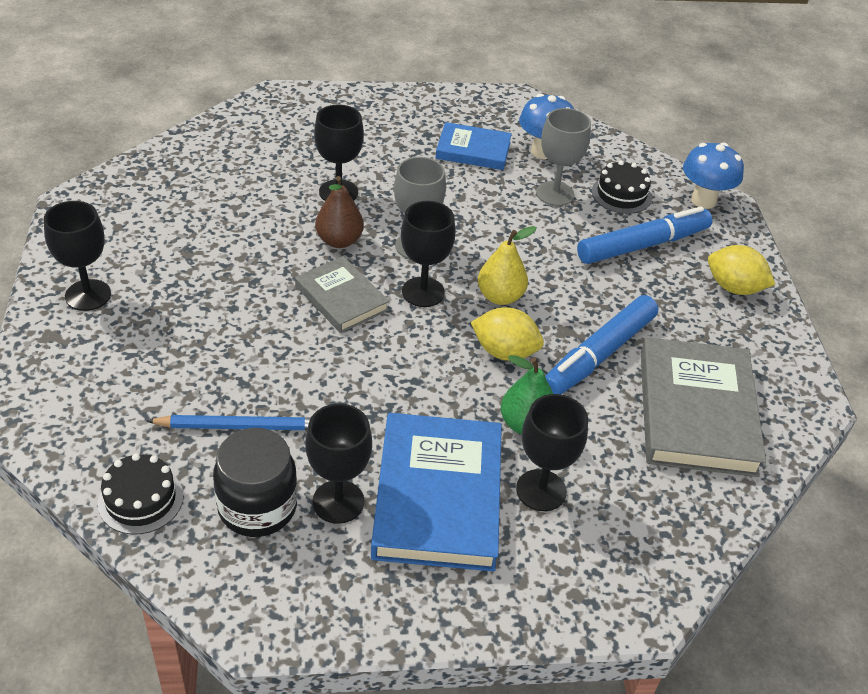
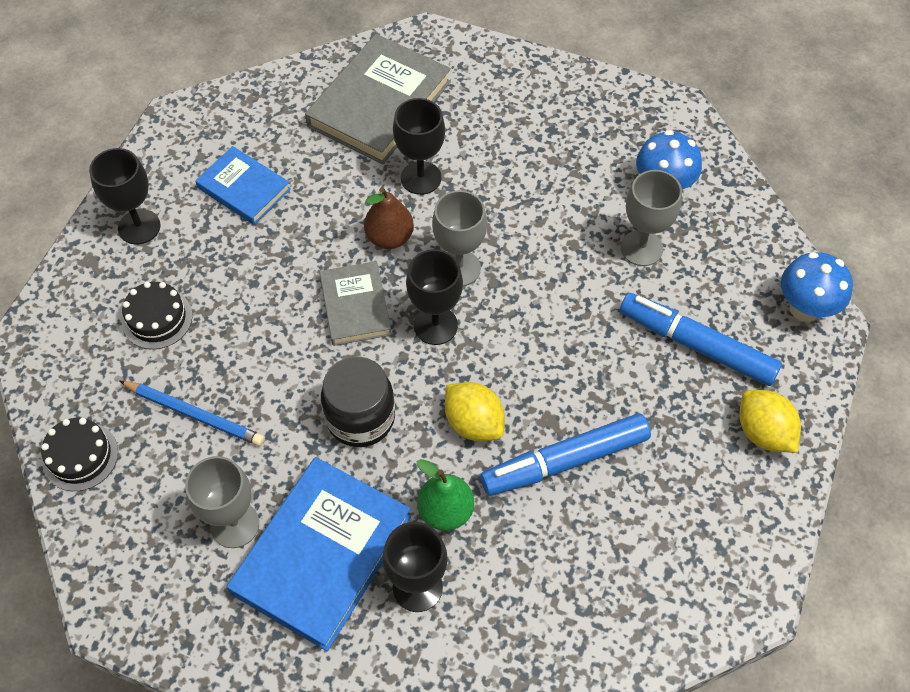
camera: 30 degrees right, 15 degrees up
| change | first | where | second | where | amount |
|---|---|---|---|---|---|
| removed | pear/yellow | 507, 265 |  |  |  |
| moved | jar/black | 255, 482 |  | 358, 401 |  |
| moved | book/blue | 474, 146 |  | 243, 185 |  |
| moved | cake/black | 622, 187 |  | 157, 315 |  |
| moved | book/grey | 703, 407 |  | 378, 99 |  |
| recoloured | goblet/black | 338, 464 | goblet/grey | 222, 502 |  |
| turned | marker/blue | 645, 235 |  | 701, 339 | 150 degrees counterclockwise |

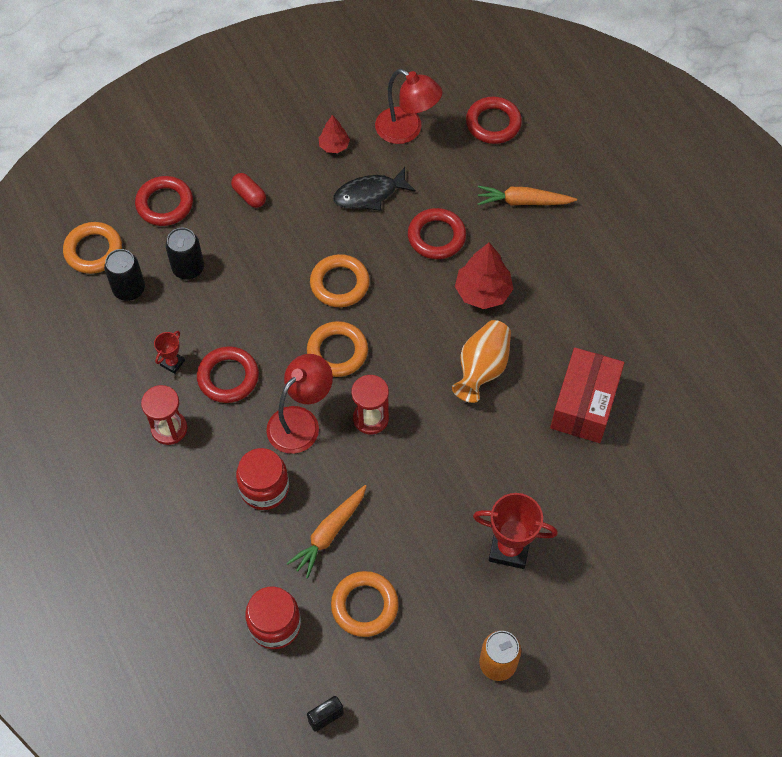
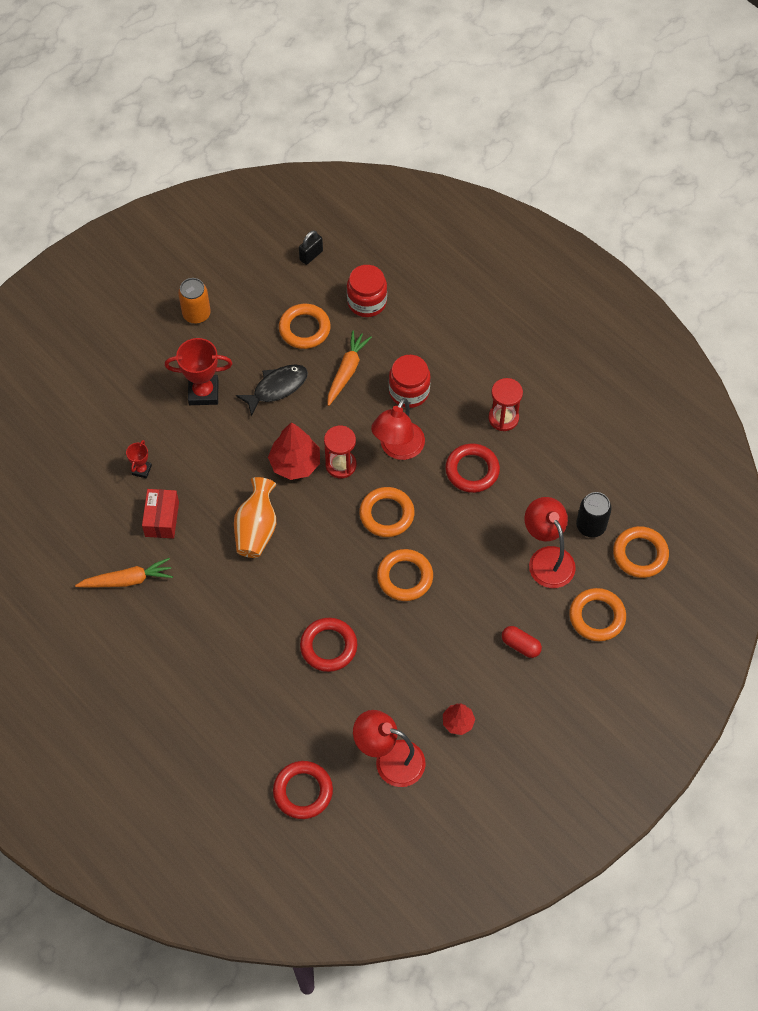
camera: 165 degrees right, 0 degrees up
| change | first | where | second | where | amount |
|---|---|---|---|---|---|
| moved | trophy/red | 169, 352 |  | 139, 459 |  |
| moved | fish/black | 374, 189 |  | 272, 390 |  |
| moved | tree/red | 484, 275 |  | 294, 451 |  |
| moved | carrot/orange | 527, 195 |  | 124, 573 |  |
| replaced | can/black | 185, 254 | lamp/red | 550, 542 |  |
| recoloured | ring/red | 164, 201 | ring/orange | 597, 614 |  |
| resized | box/red | 587, 395 |  | 160, 513 | x0.65 |

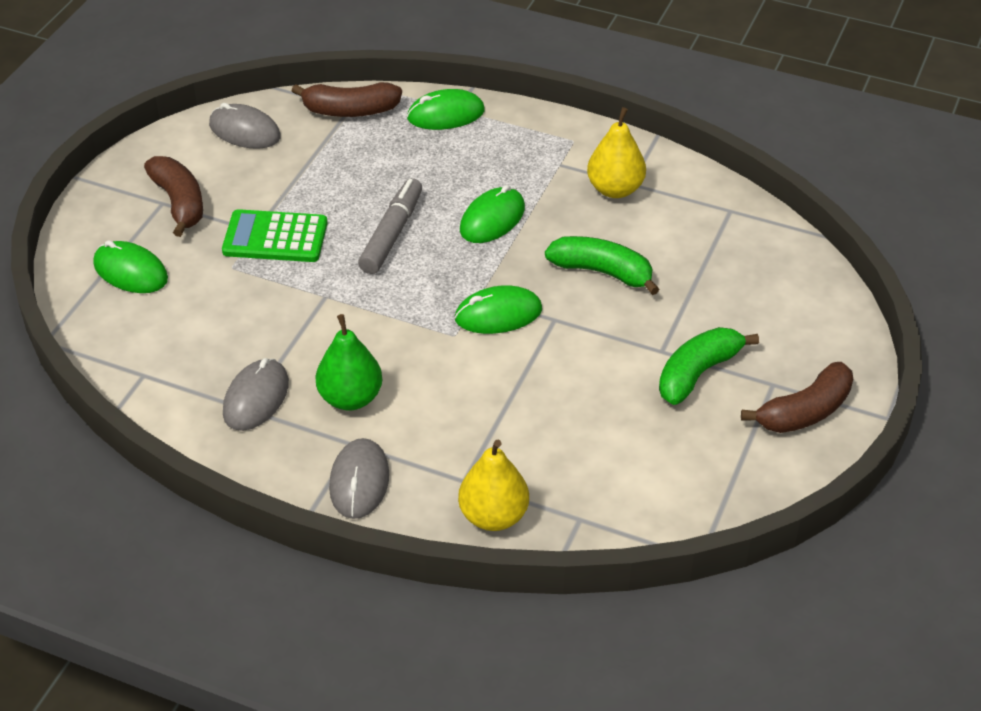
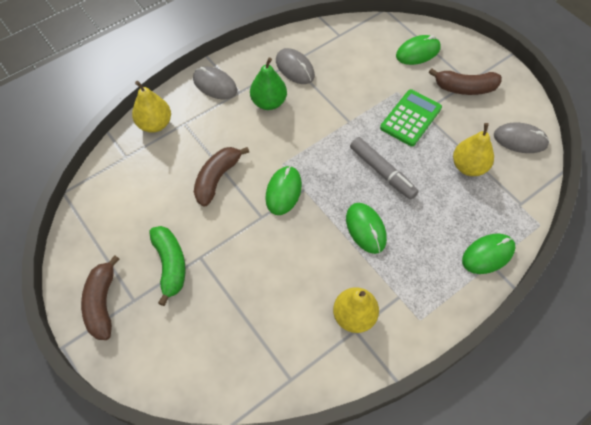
camera: 120 degrees right, 15 degrees up
| change | first | where | second | where | amount |
|---|---|---|---|---|---|
| removed | banana/green | 602, 265 |  |  |  |
| added |  |  | pear/yellow | 473, 149 |  |
| moved | banana/brown | 347, 99 |  | 221, 176 |  |
| turned | mouse/grey | 245, 126 |  | 522, 138 | 45 degrees clockwise |
| turned | mouse/green | 446, 109 |  | 488, 254 | 45 degrees clockwise |

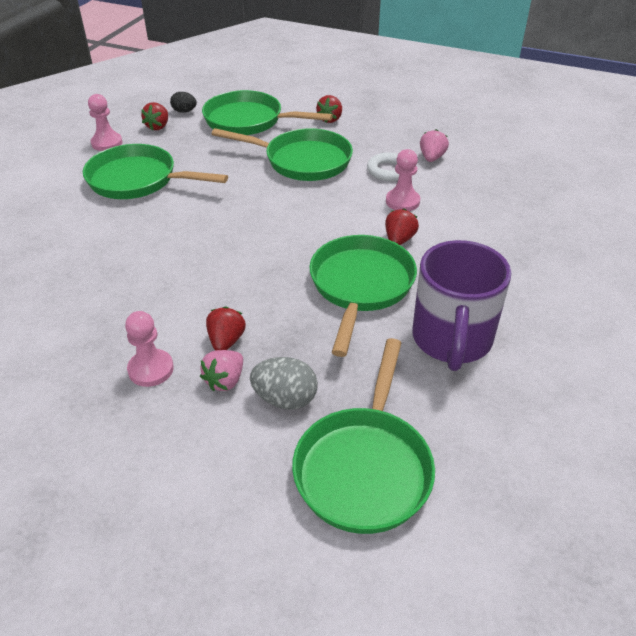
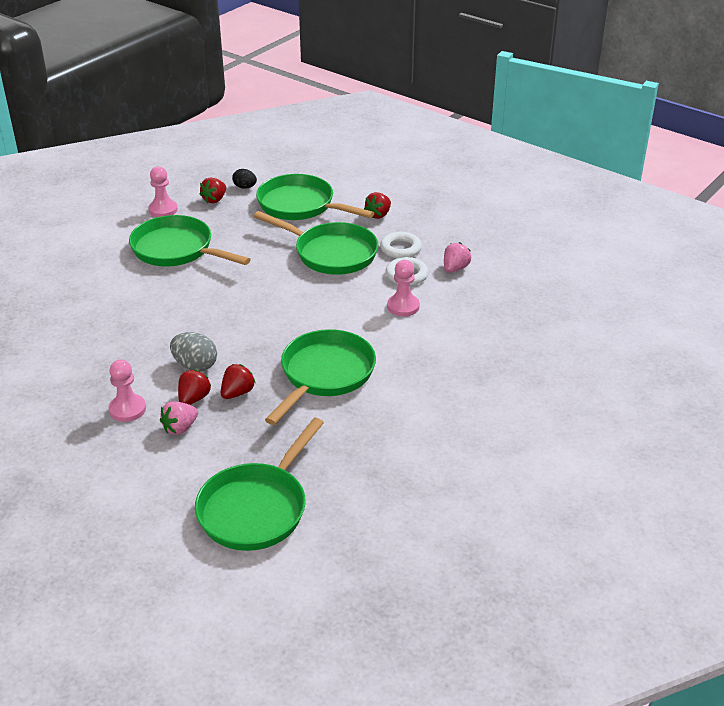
camera: 15 degrees right, 5 degrees down
| change | first | where | second | where | amount |
|---|---|---|---|---|---|
| removed | mug/purple | 461, 305 |  |  |  |
| added |  |  | ring/white | 401, 245 |  |
| moved | egg/grey | 284, 383 |  | 193, 352 |  |
| moved | strawberry/red | 402, 226 |  | 238, 381 |  |

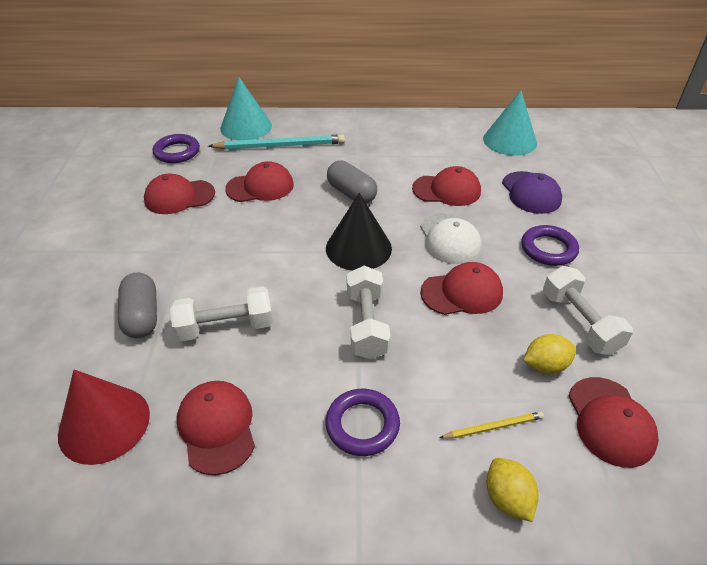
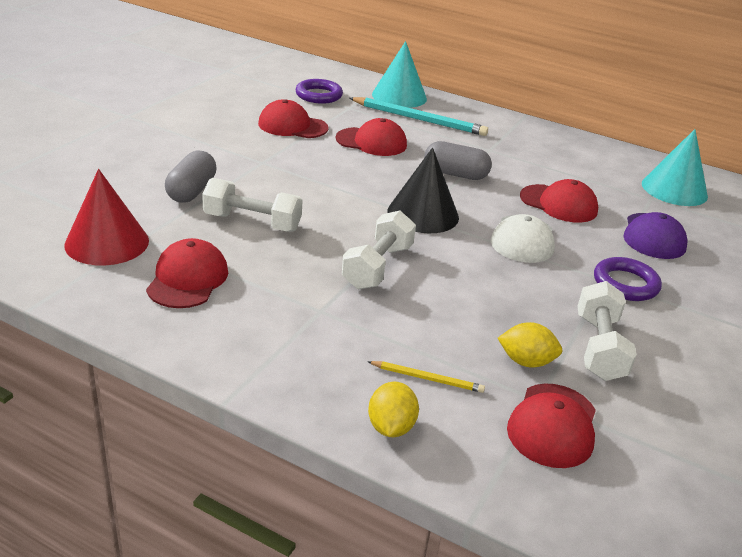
camera: 25 degrees right, 10 degrees down
| change | first | where | second | where | amount |
|---|---|---|---|---|---|
| removed | ring/purple | 362, 422 |  |  |  |
| removed | cap/red | 461, 288 |  |  |  |
| turned | capsule/grey | 352, 182 |  | 458, 160 | 60 degrees counterclockwise |

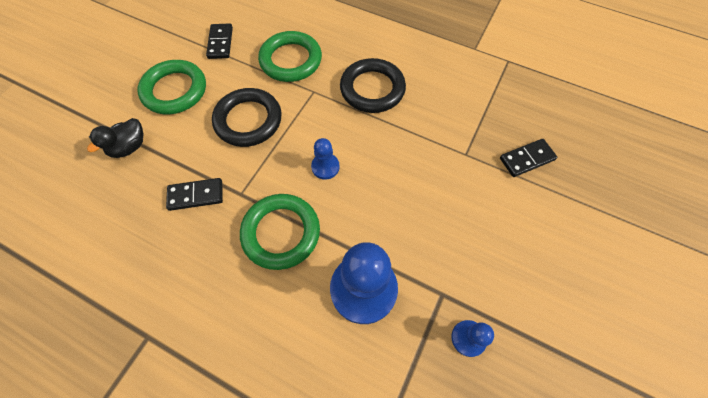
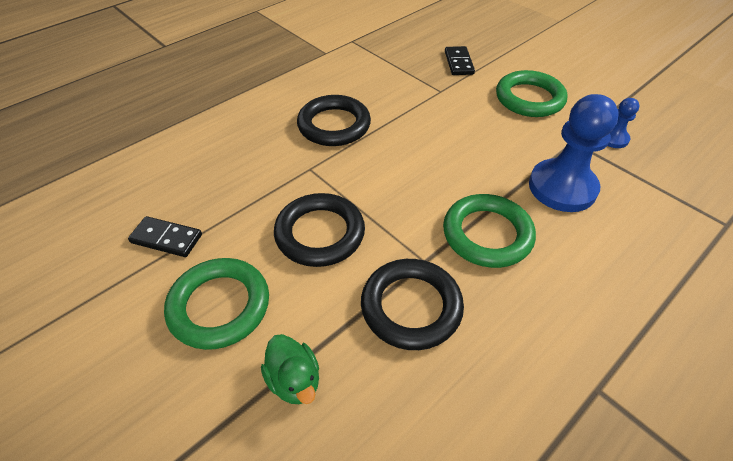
camera: 70 degrees left, 15 degrees down
| change | first | where | second | where | amount |
|---|---|---|---|---|---|
| removed | pawn/blue | 325, 159 |  |  |  |
| moved | ring/green | 290, 56 |  | 532, 93 |  |
| replaced | domino/black | 194, 194 | ring/black | 412, 304 |  |
| recoloured | duck/black | 115, 138 | duck/green | 290, 369 |  |

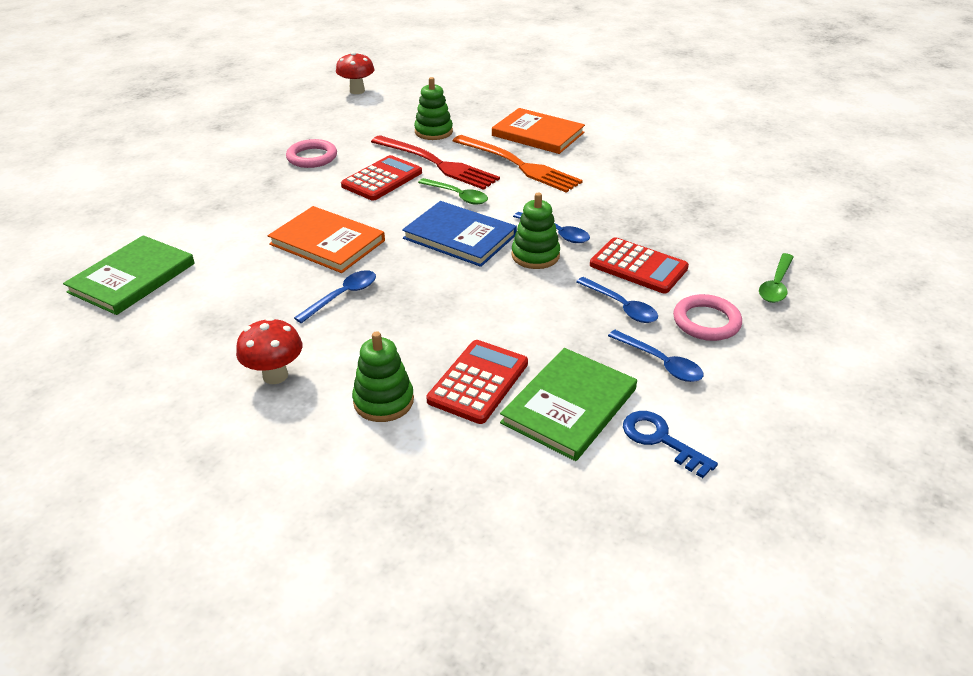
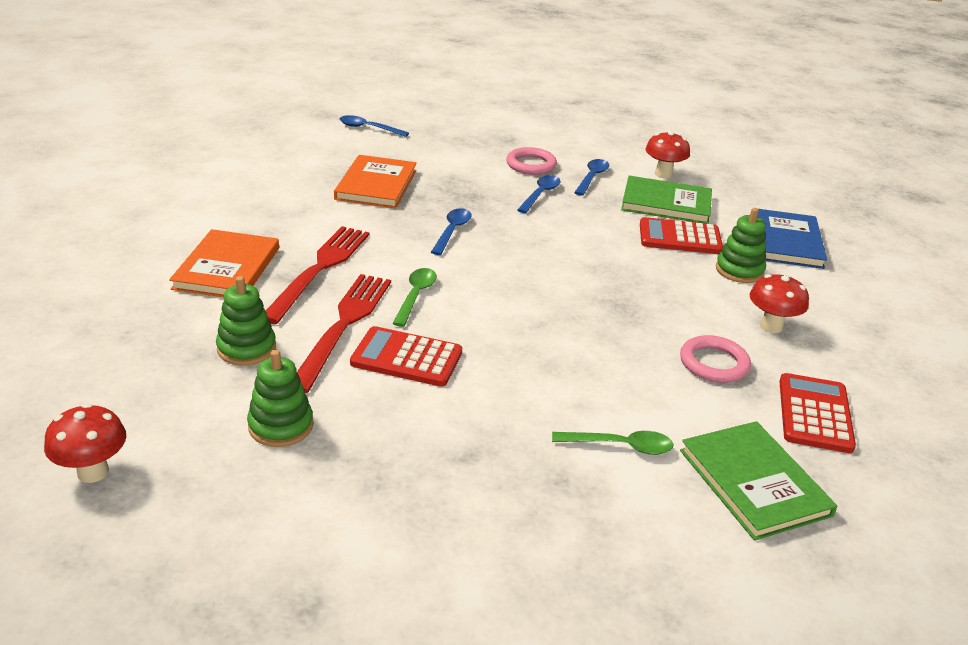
camera: 115 degrees left, 5 degrees down
| change | first | where | second | where | amount |
|---|---|---|---|---|---|
| moved | book/orange | 326, 239 |  | 375, 181 |  |
| moved | ring/pink | 311, 153 |  | 715, 359 |  |
| moved | spoon/blue | 335, 296 |  | 374, 126 |  |
| moved | book/blue | 459, 234 |  | 792, 239 |  |
| moved | stacking toy/green | 535, 231 |  | 280, 398 |  |
| moved | calculator/red | 639, 265 |  | 817, 413 |  |
| moved | spoon/green | 776, 278 |  | 613, 443 |  |
| replaced | key/blue | 670, 444 | mushroom/red | 668, 154 |  |
| recoloured | fork/orange | 518, 164 | fork/red | 317, 275 |  |
| turned | book/green | 129, 275 |  | 758, 481 | 60 degrees clockwise |

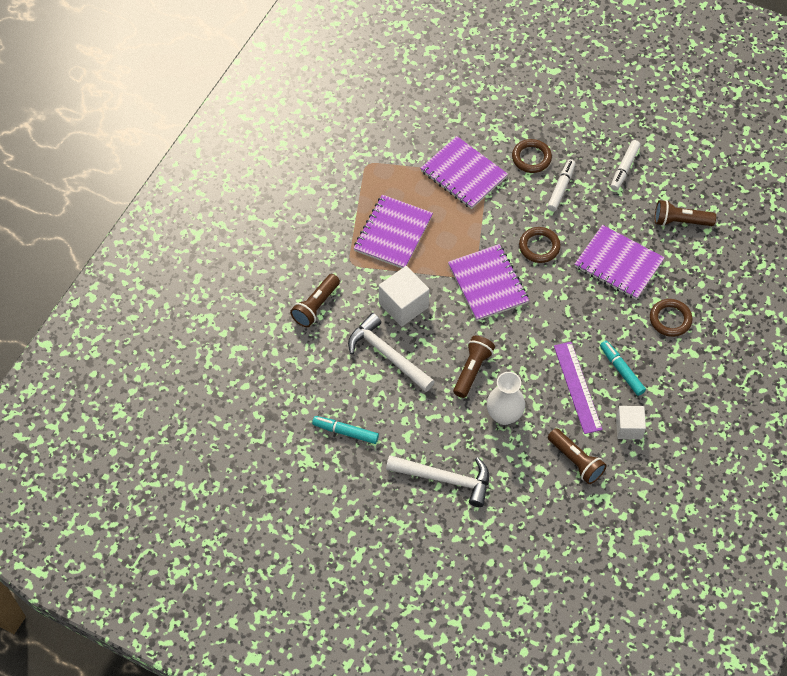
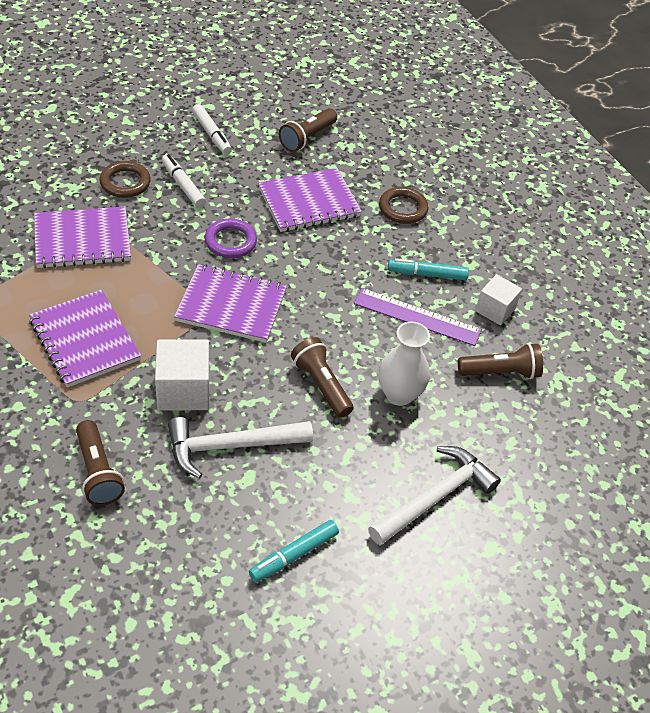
camera: 60 degrees left, 10 degrees down
| change | first | where | second | where | amount |
|---|---|---|---|---|---|
| recoloured | ring/brown | 540, 245 | ring/purple | 231, 238 |  |

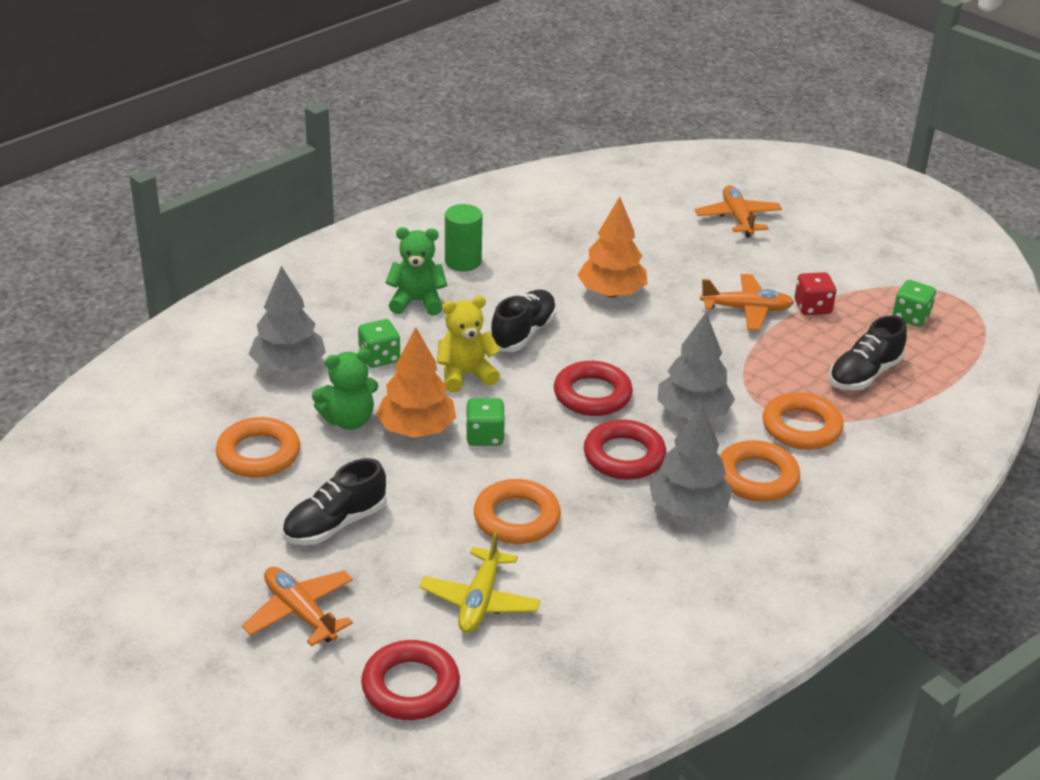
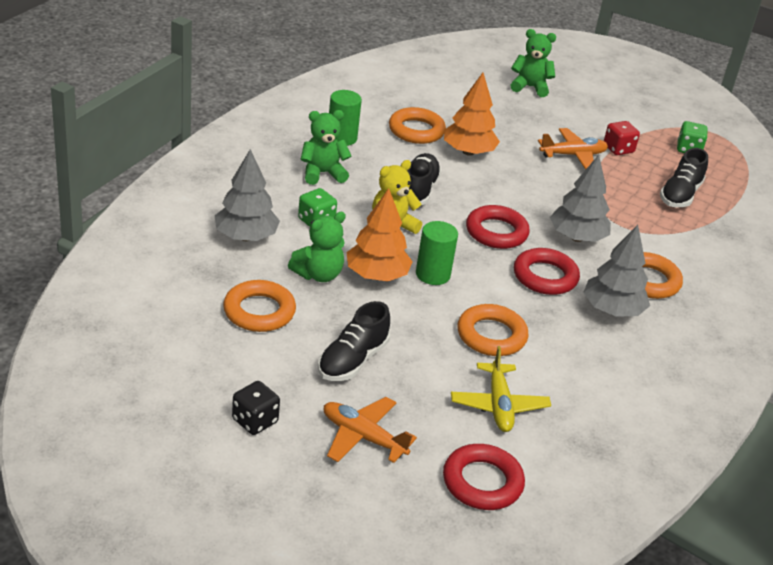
camera: 20 degrees left, 0 degrees up
| change | first | where | second | where | amount |
|---|---|---|---|---|---|
| added |  |  | dice/black | 256, 408 |  |
| moved | ring/orange | 803, 421 |  | 417, 125 |  |
| replaced | dice/green | 485, 422 | cylinder/green | 437, 253 |  |
| replaced | plane/orange | 738, 211 | teddy bear/green | 533, 63 |  |

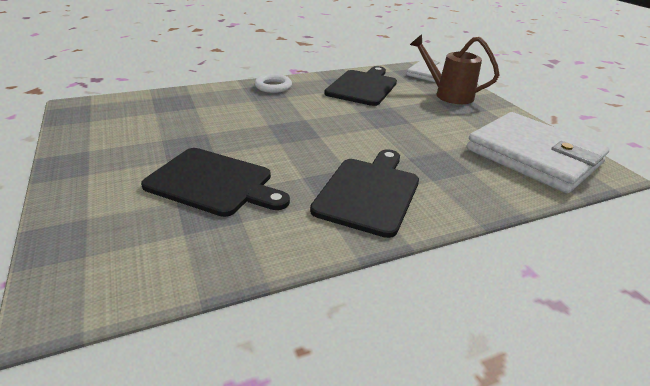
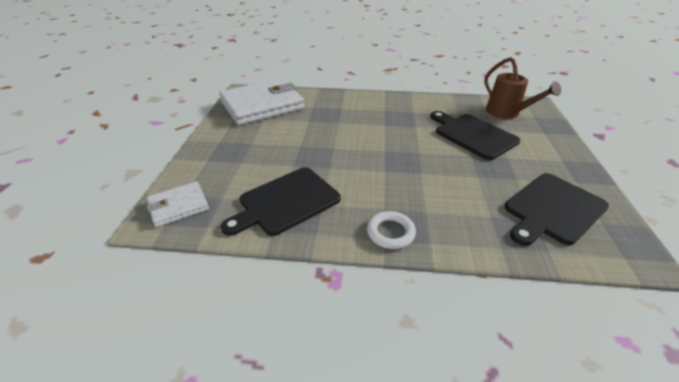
camera: 150 degrees left, 5 degrees up
| change | first | where | second | where | amount |
|---|---|---|---|---|---|
| moved | cutting board/black | 364, 193 |  | 557, 209 |  |
| moved | watering can/brown | 454, 69 |  | 522, 88 |  |
| turned | wallet/white | 538, 152 |  | 261, 101 | 75 degrees clockwise |

